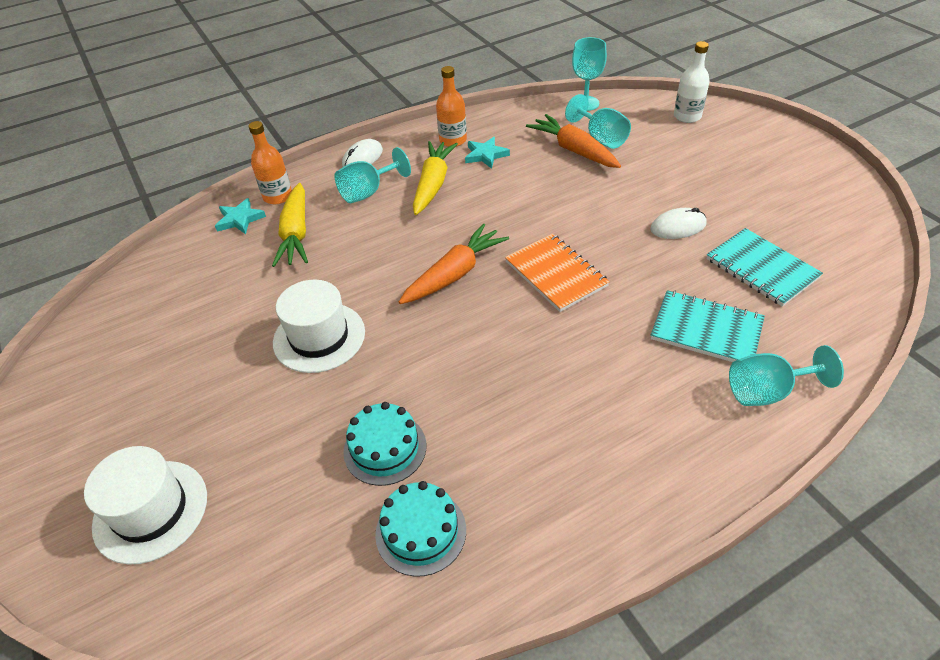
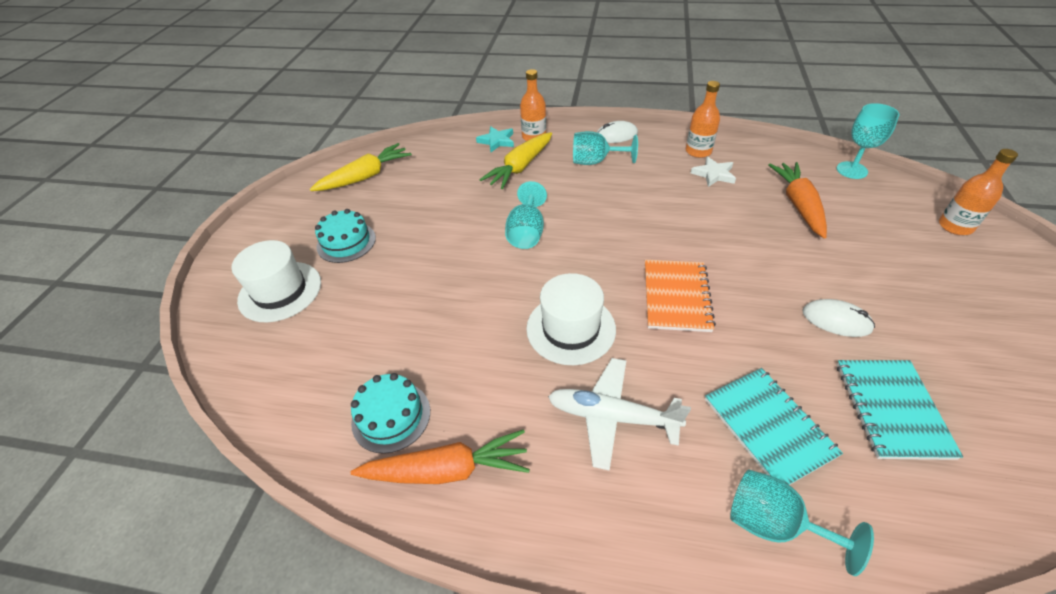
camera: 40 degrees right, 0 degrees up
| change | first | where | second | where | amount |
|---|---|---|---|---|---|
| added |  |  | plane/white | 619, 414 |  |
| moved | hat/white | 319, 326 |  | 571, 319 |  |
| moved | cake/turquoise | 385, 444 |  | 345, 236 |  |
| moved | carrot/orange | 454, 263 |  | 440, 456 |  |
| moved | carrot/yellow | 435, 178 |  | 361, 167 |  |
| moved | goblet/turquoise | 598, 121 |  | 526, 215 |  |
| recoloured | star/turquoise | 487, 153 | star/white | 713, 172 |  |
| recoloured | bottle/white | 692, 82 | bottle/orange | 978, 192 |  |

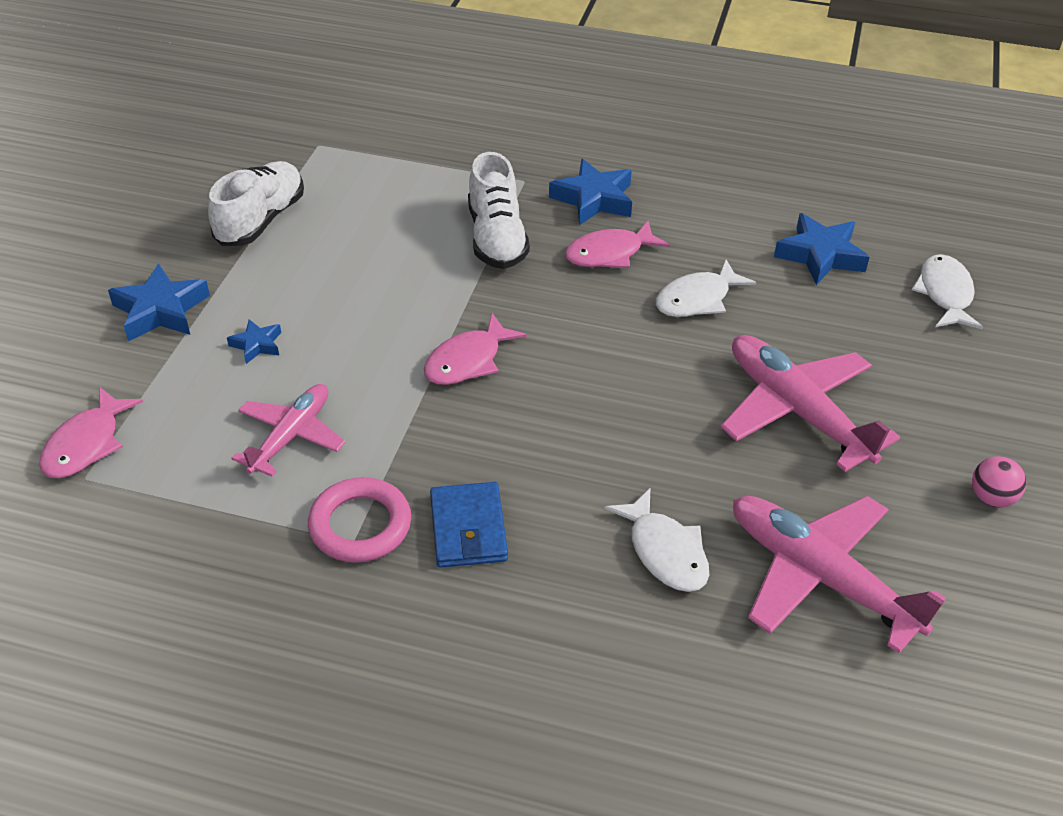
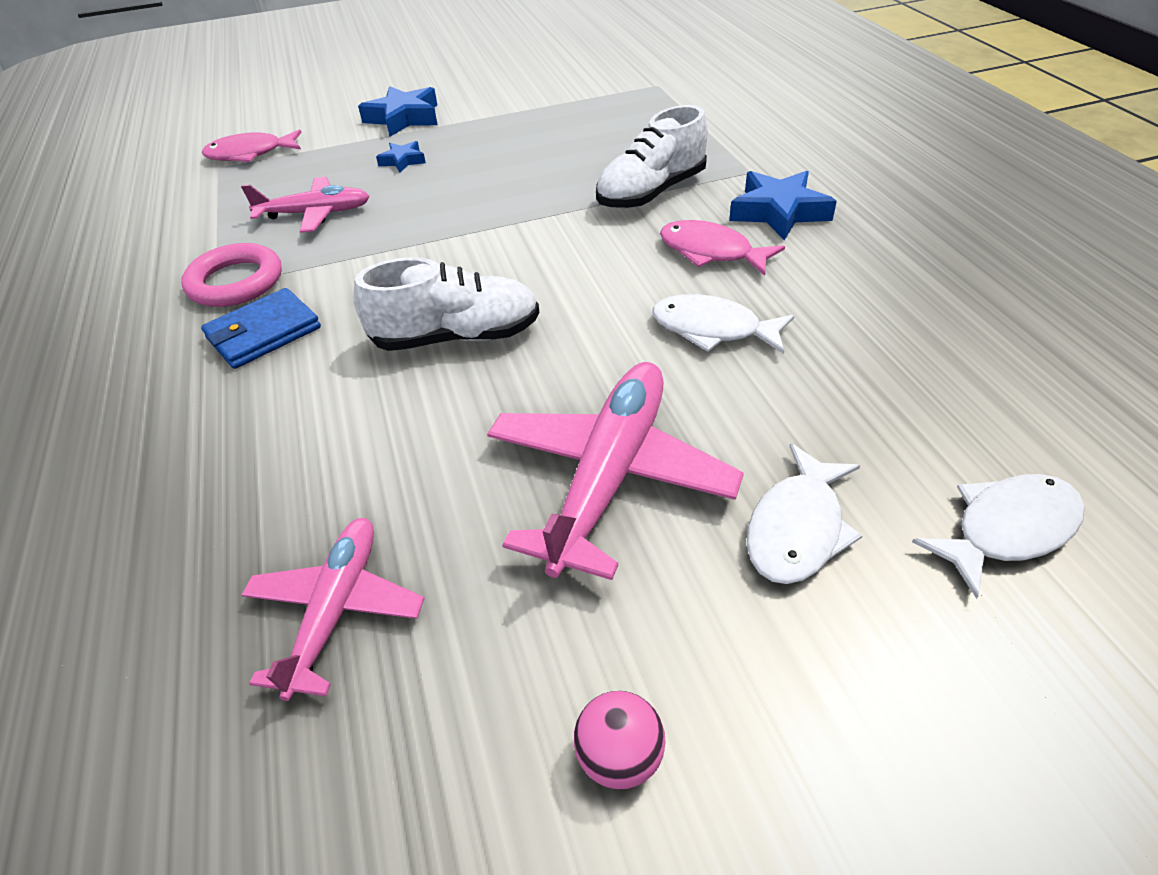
camera: 60 degrees right, 0 degrees up
| change | first | where | second | where | amount |
|---|---|---|---|---|---|
| removed | fish/pink | 475, 349 |  |  |  |
| removed | star/blue | 821, 249 |  |  |  |
| moved | shoe/white | 256, 203 |  | 446, 304 |  |
| moved | fish/white | 656, 539 |  | 805, 513 |  |
| resized | plane/pink | 839, 574 |  | 333, 609 | x0.63 |

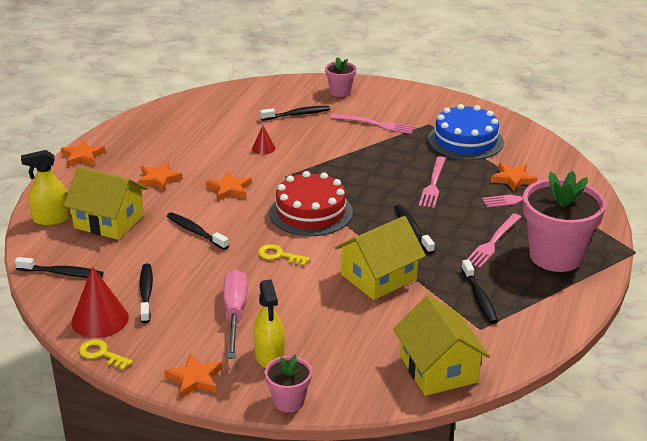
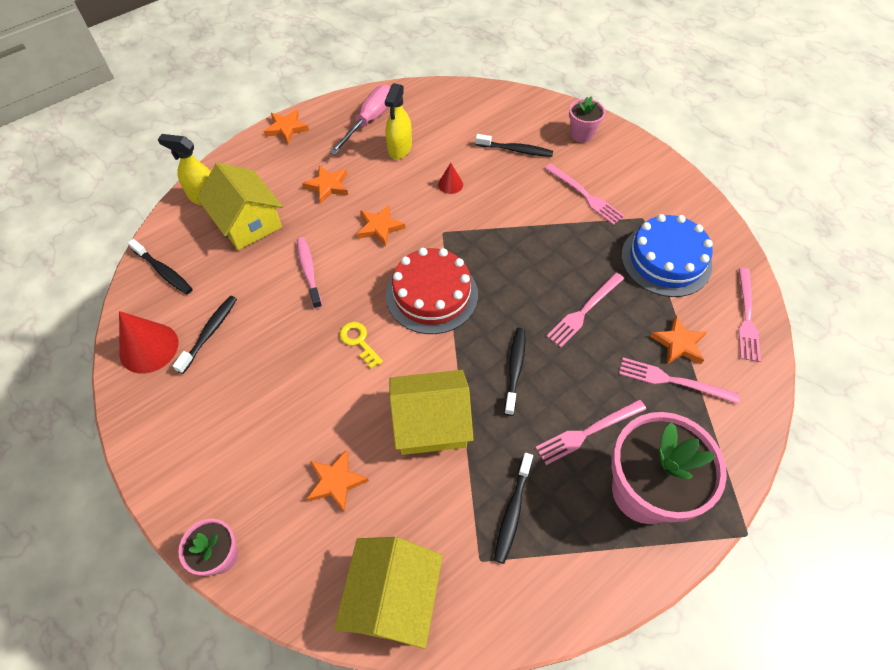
camera: 30 degrees right, 25 degrees up
| change | first | where | second | where | amount |
|---|---|---|---|---|---|
| removed | key/yellow | 106, 354 |  |  |  |
| added |  |  | fork/pink | 749, 315 |  |
| moved | star/orange | 193, 376 |  | 338, 481 |  |
| moved | screwdriver/pink | 235, 314 |  | 360, 120 |  |
| moved | spray bottle/yellow | 269, 323 |  | 398, 121 |  |
| recoloured | toothbrush/black | 198, 231 | toothbrush/pink | 309, 273 |  |

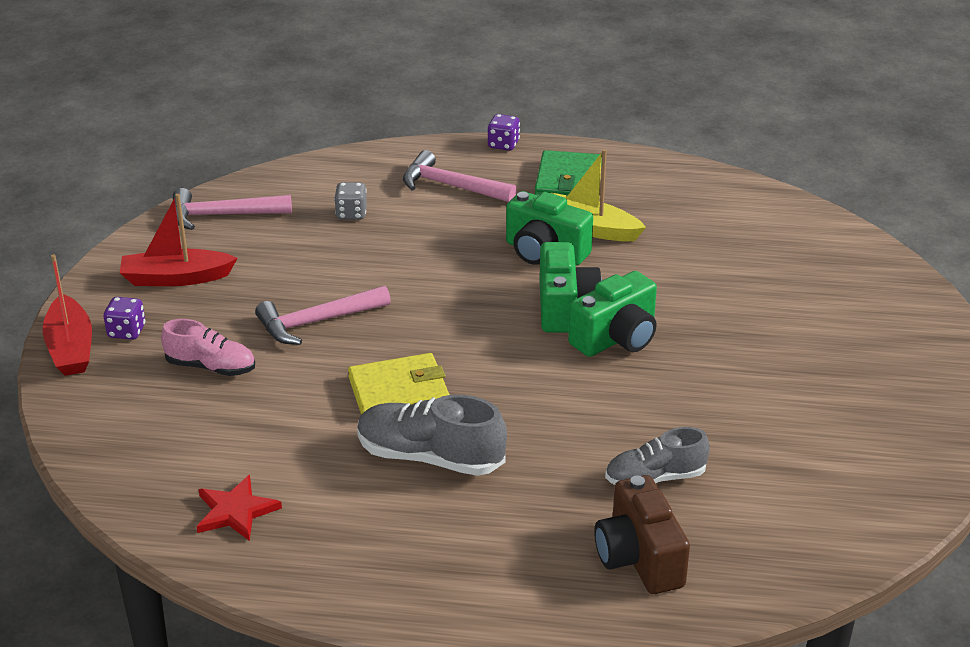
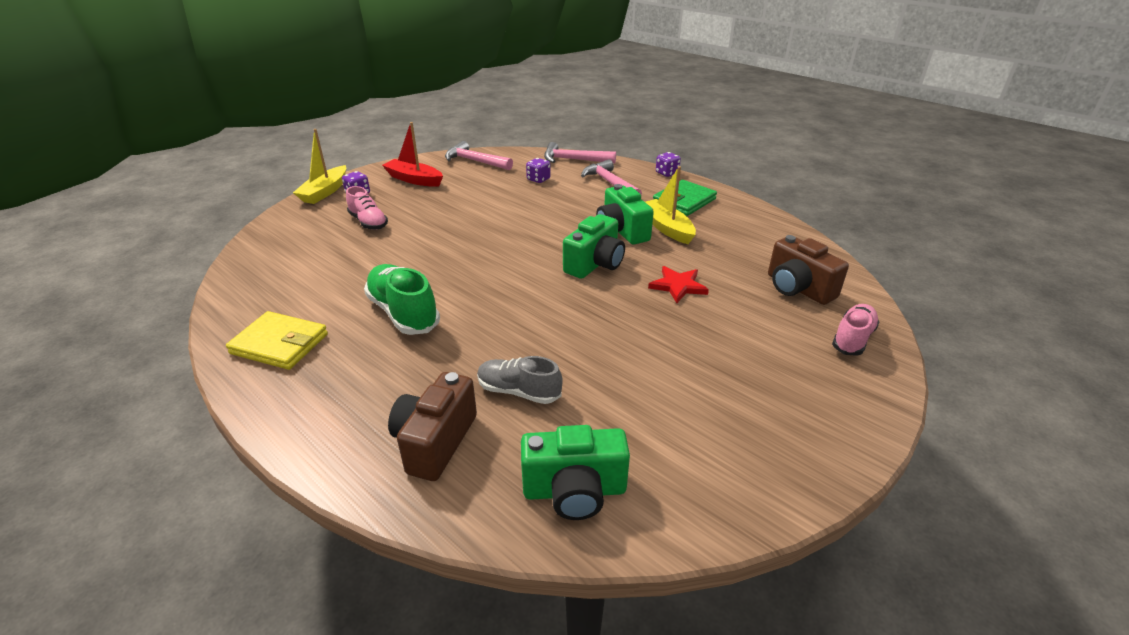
camera: 35 degrees right, 0 degrees up
| change | first | where | second | where | amount |
|---|---|---|---|---|---|
| added |  |  | camera/brown | 808, 270 |  |
| added |  |  | shoe/pink | 856, 330 |  |
| moved | star/red | 239, 508 |  | 678, 284 |  |
| moved | hammer/pink | 323, 315 |  | 580, 152 |  |
| moved | wallet/yellow | 399, 384 |  | 277, 340 |  |
| moved | camera/green | 612, 314 |  | 575, 472 |  |
| recoloured | boat/red | 67, 315 | boat/yellow | 319, 166 |  |
| recoloured | dice/grey | 350, 201 | dice/purple | 538, 170 |  |
| recoloured | shoe/grey | 432, 435 | shoe/green | 402, 299 |  |

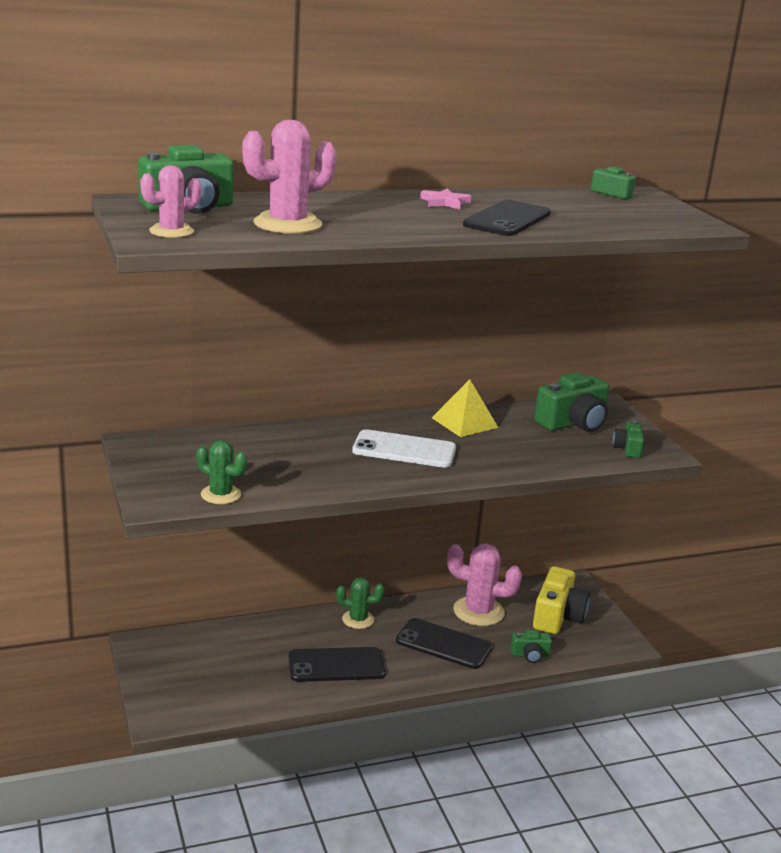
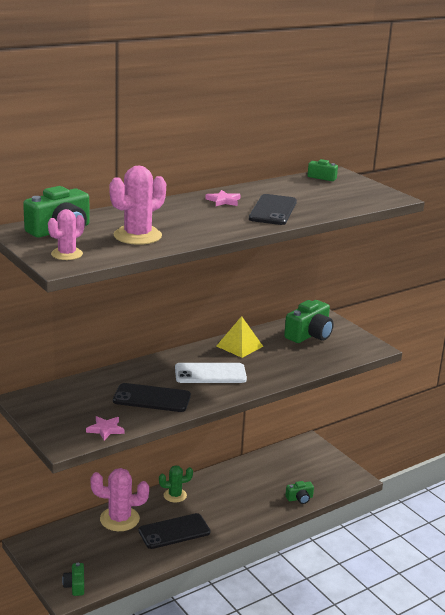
camera: 15 degrees left, 0 degrees up
| change | first | where | second | where | amount |
|---|---|---|---|---|---|
| removed | camera/yellow | 561, 600 |  |  |  |
| moved | phone/black | 444, 643 |  | 152, 397 |  |
| moved | cactus/pink | 484, 585 |  | 119, 499 |  |
| moved | camera/green | 628, 439 |  | 73, 579 |  |
| replaced | cactus/green | 221, 472 | star/pink | 105, 428 |  |

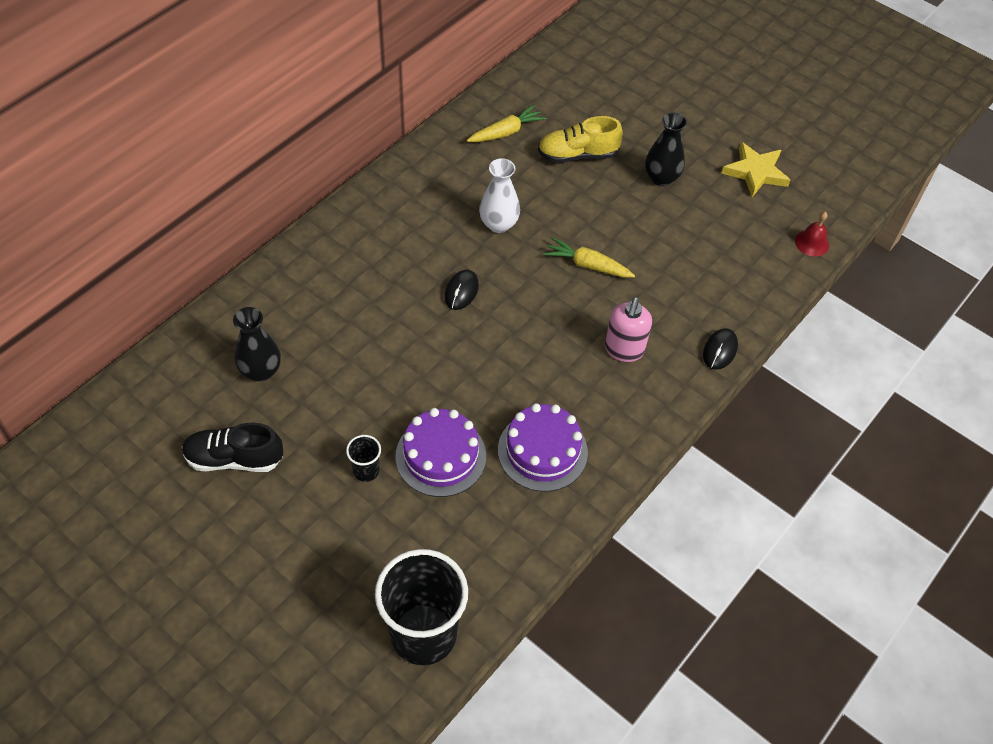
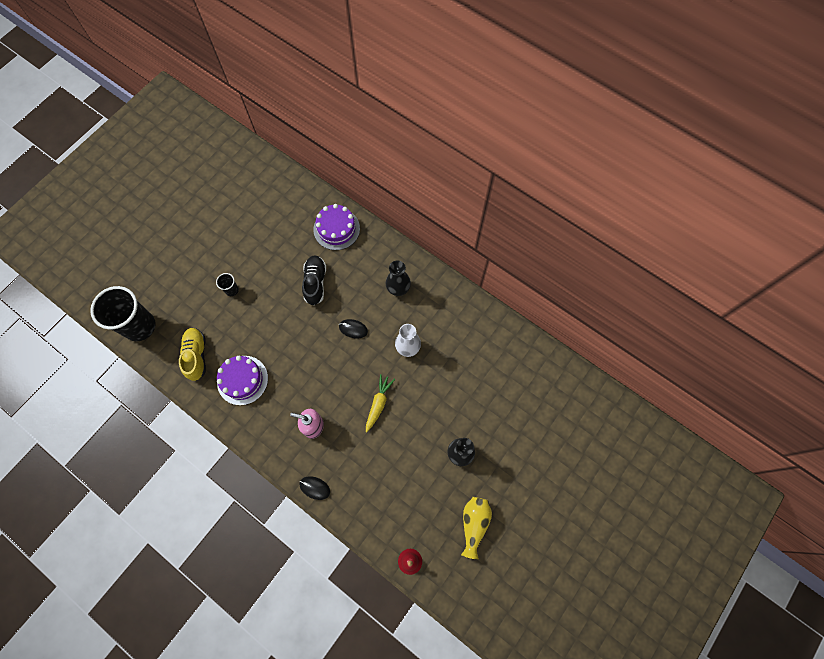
camera: 90 degrees right, 15 degrees up
| change | first | where | second | where | amount |
|---|---|---|---|---|---|
| removed | carrot/yellow | 506, 123 |  |  |  |
| moved | shoe/black | 232, 447 |  | 314, 280 |  |
| moved | vase/black | 257, 344 |  | 398, 278 |  |
| moved | cake/purple | 440, 452 |  | 336, 227 |  |
| moved | shoe/yellow | 580, 139 |  | 192, 354 |  |
| replaced | star/yellow | 755, 169 | vase/yellow | 476, 528 |  |

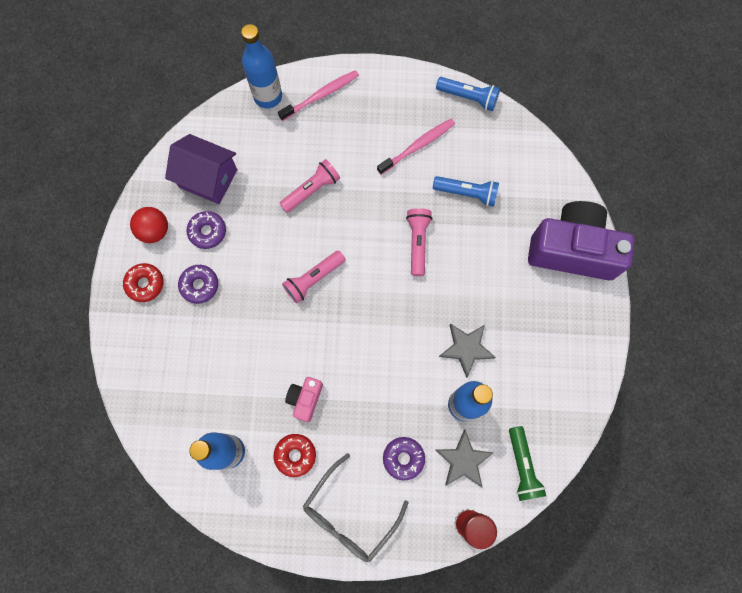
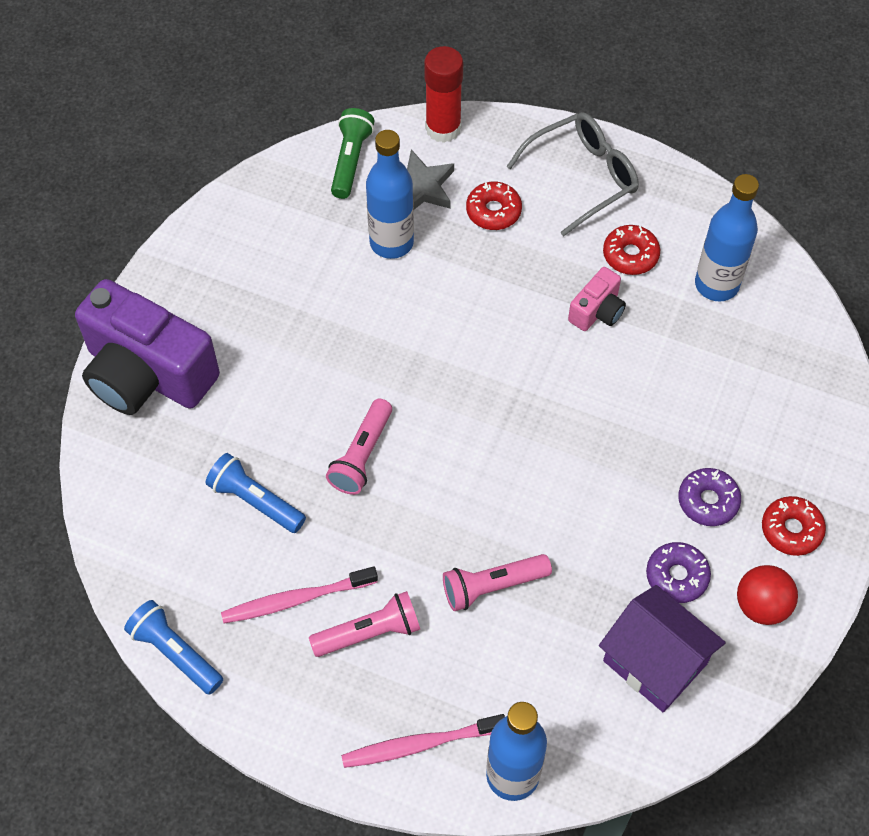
camera: 160 degrees left, 15 degrees down
| change | first | where | second | where | amount |
|---|---|---|---|---|---|
| removed | star/grey | 467, 350 |  |  |  |
| moved | flashlight/pink | 313, 277 |  | 364, 624 |  |
| recoloured | donut/purple | 404, 458 | donut/red | 494, 206 |  |

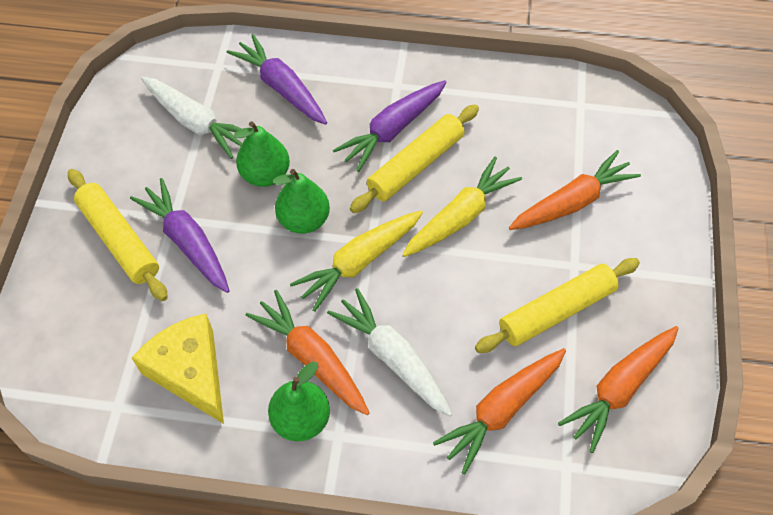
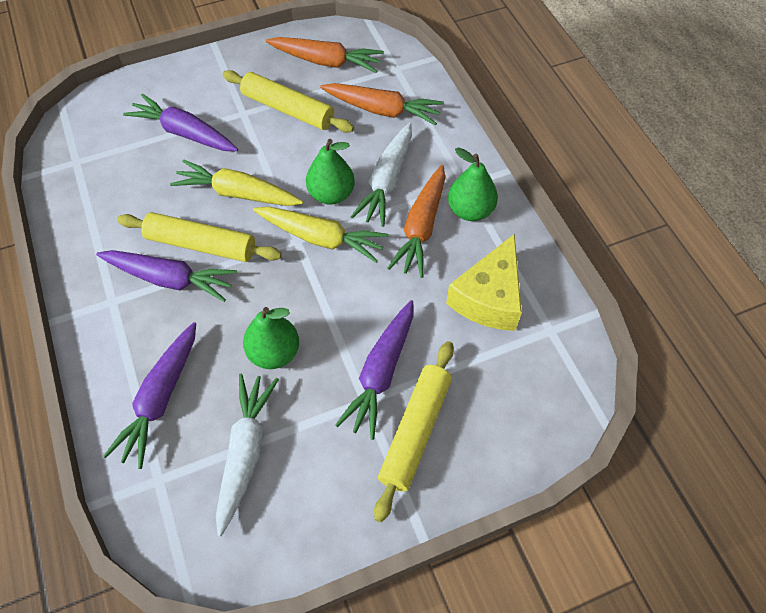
camera: 120 degrees left, 0 degrees up
| change | first | where | second | where | amount |
|---|---|---|---|---|---|
| moved | pear/green | 301, 201 |  | 330, 172 |  |
| recoloured | carrot/orange | 575, 190 | carrot/purple | 180, 122 |  |

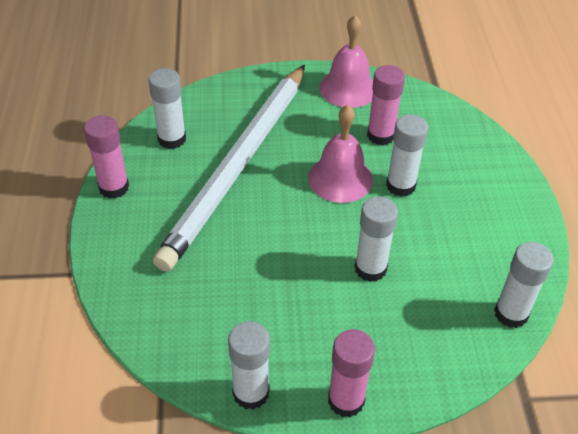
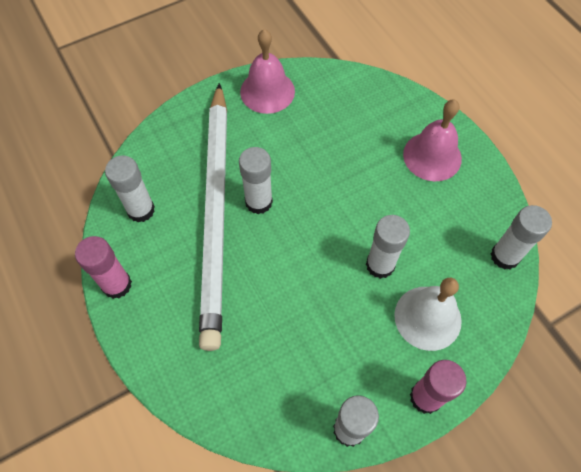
camera: 25 degrees left, 15 degrees up
| change | first | where | second | where | amount |
|---|---|---|---|---|---|
| removed | glue stick/pink | 386, 105 |  |  |  |
| added |  |  | bell/white | 428, 314 |  |
| moved | bell/pink | 340, 154 |  | 432, 140 |  |
| moved | glue stick/white | 407, 155 |  | 256, 180 |  |

